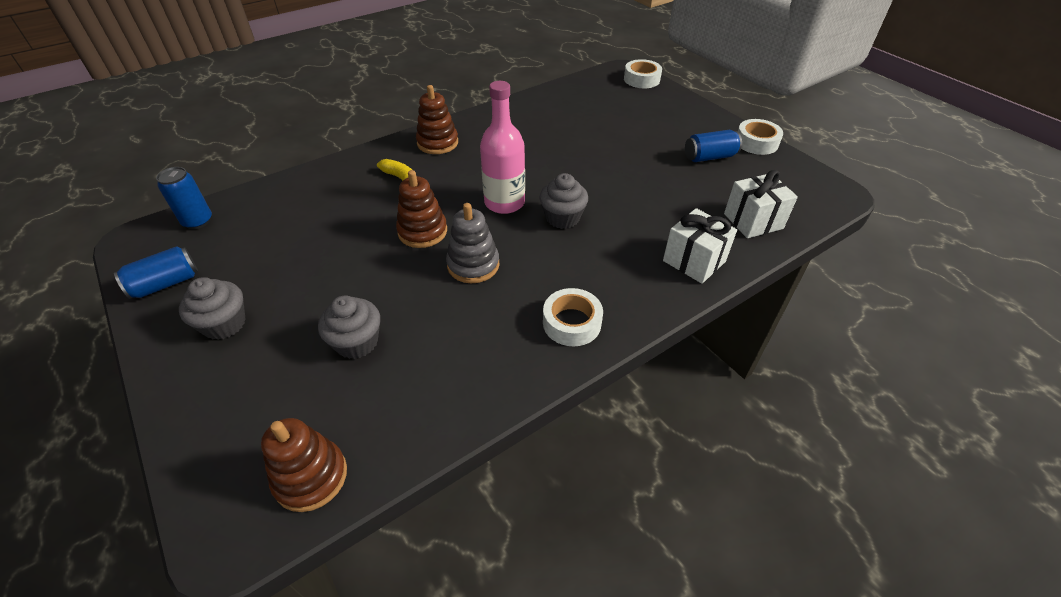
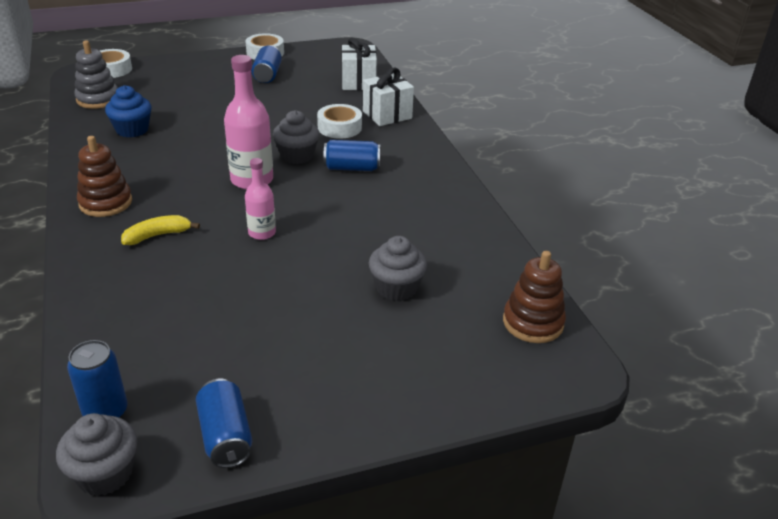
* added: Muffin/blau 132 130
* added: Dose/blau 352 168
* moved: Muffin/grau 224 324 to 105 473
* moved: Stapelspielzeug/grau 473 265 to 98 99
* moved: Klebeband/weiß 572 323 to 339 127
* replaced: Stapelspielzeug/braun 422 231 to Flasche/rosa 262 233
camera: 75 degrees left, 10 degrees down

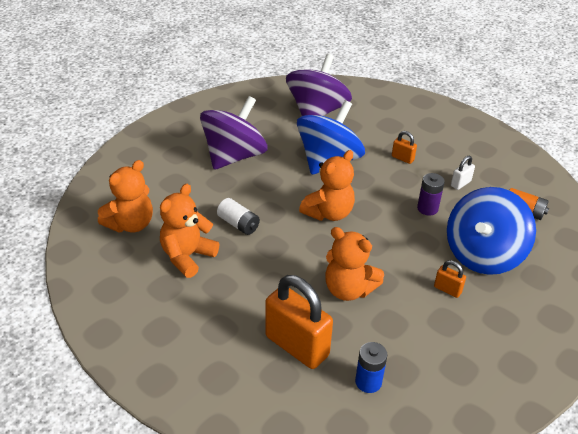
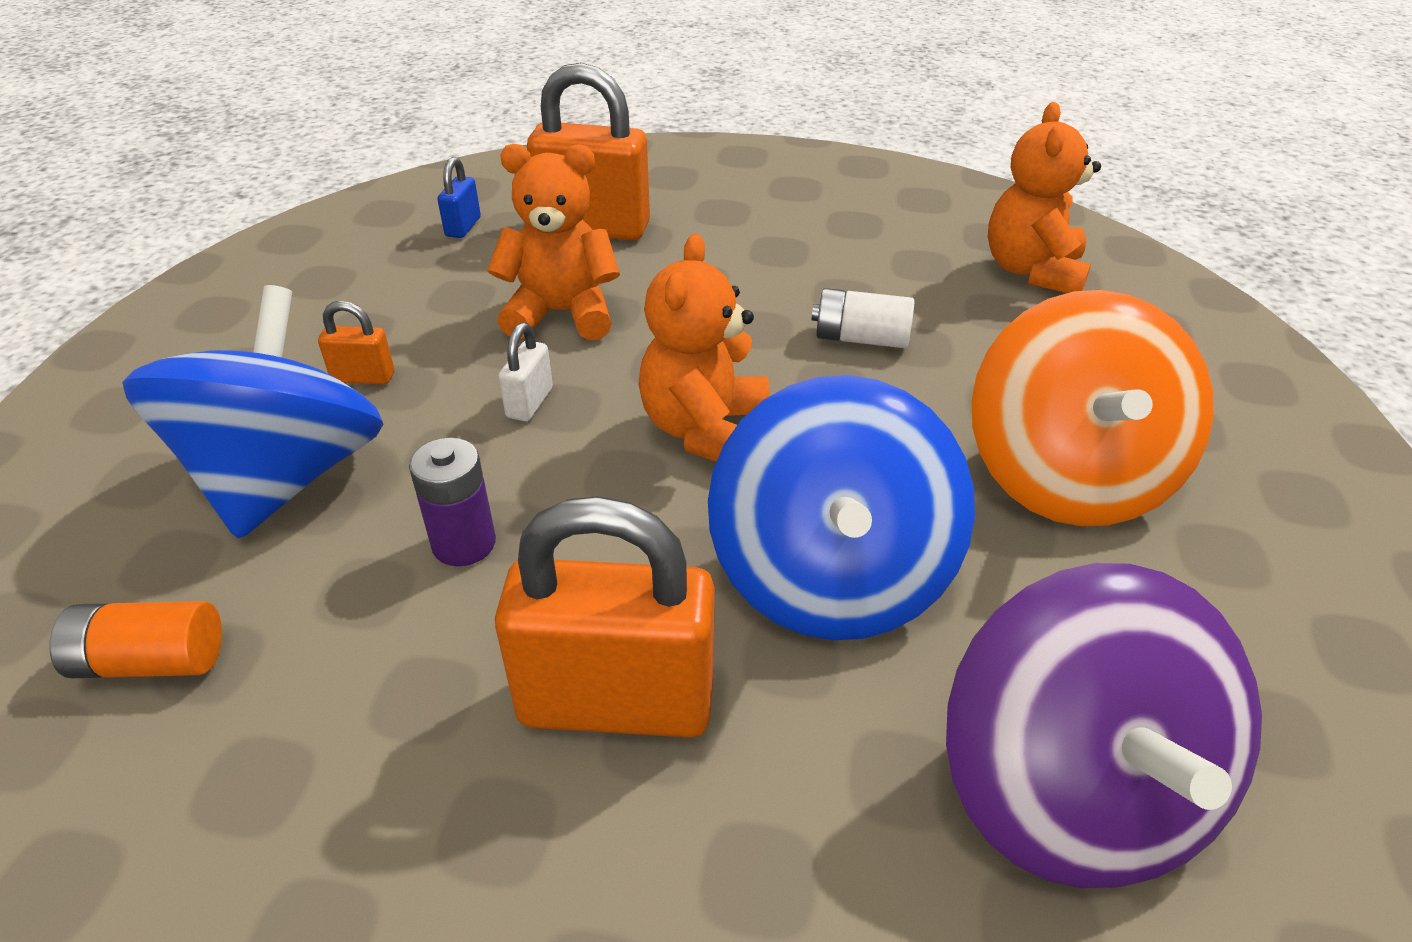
* removed: Teddybär/orange 187 256
* moved: Vorhängeschloss/weiß 460 183 to 530 403
* replaced: Batterie/blau 368 382 to Vorhängeschloss/blau 463 227
* recoloured: Kreisel/lila 234 156 to Kreisel/orange 1066 476
* resized: Vorhängeschloss/orange 402 158 = 616 702 x2.23
camera: 150 degrees right, 0 degrees up

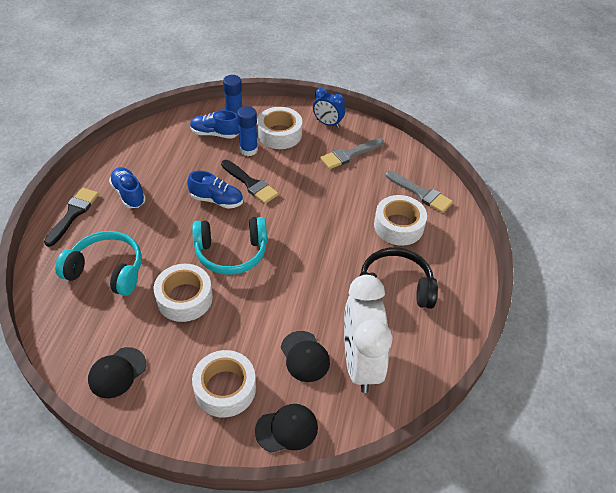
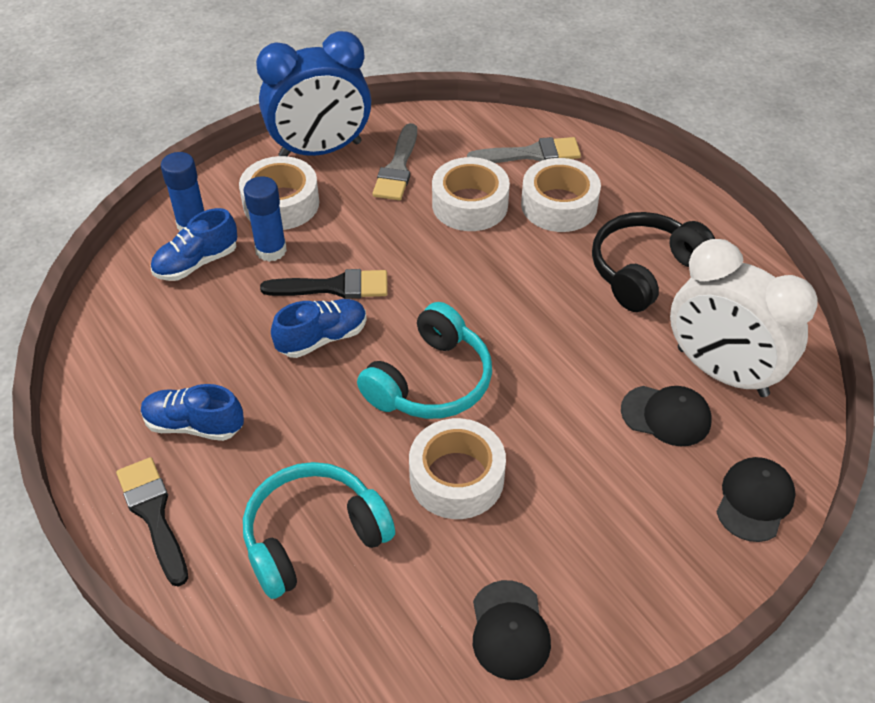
* moved: Klebeband/weiß 225 388 to 470 204
* resized: Wecker/blau 327 123 = 320 150 x1.97
camera: 45 degrees left, 0 degrees up

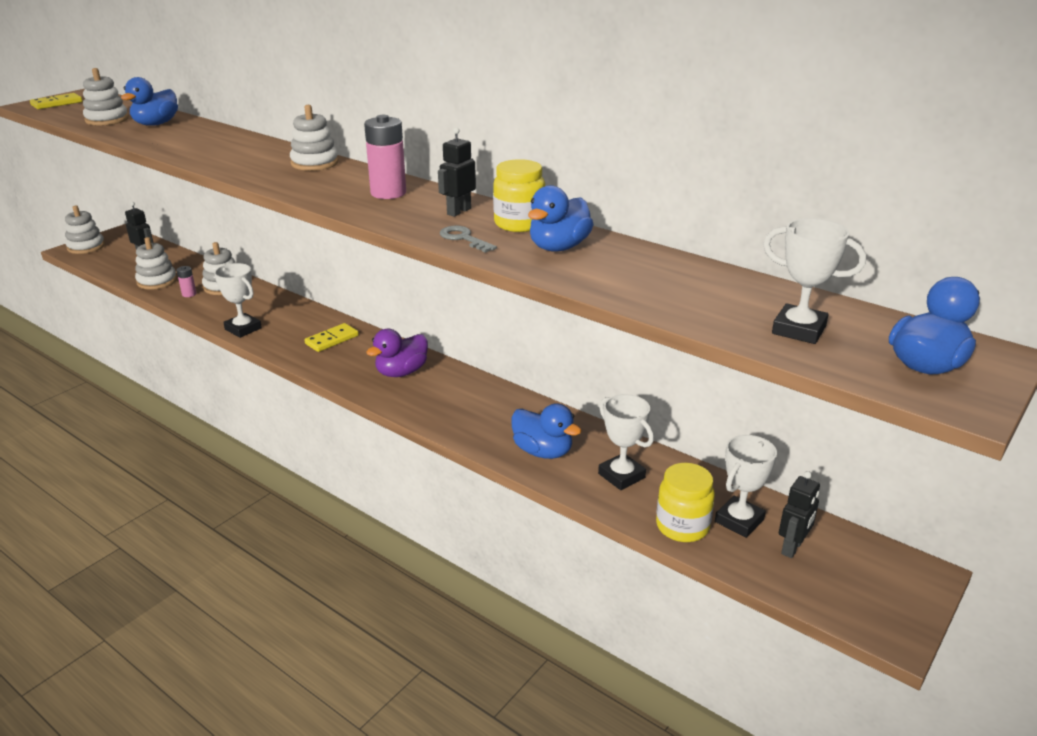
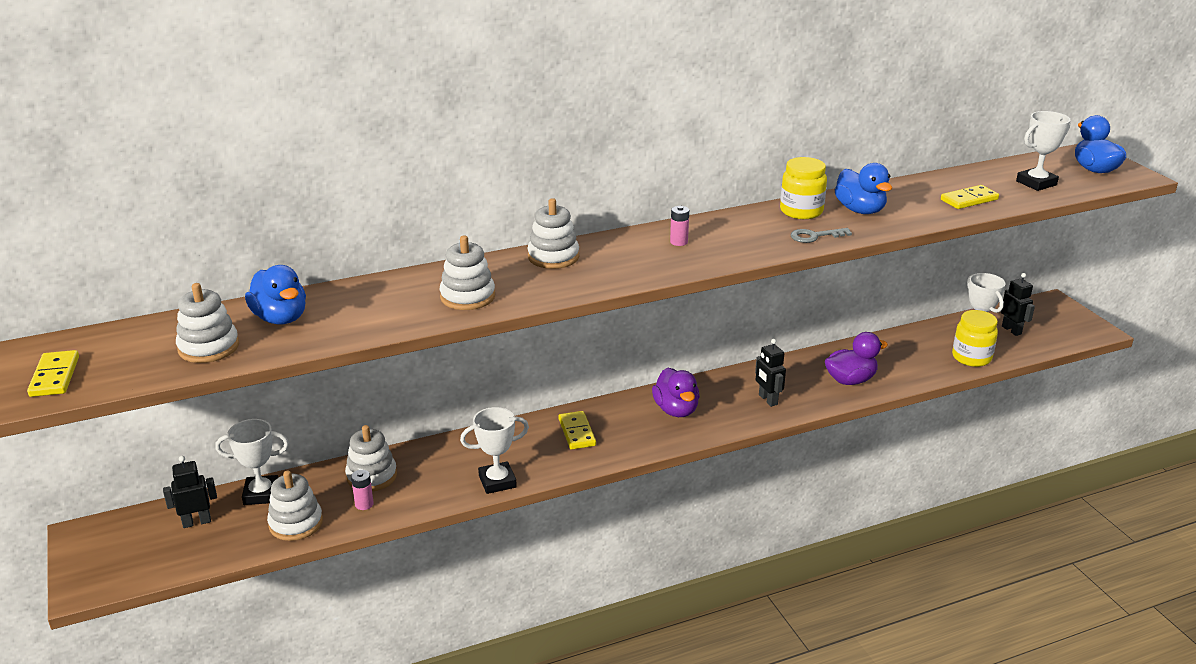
* added: Dominostein/gelb 969 200
* moved: Stapelspielzeug/weiß 86 247 to 467 297
* moved: Roboter/schwarz 458 211 to 767 400
* moved: Pokal/weiß 621 476 to 261 494
* recoloured: Ente/blau 543 451 to Ente/lila 850 380
* resized: Batterie/rosa 388 193 = 679 242 x0.51
camera: 60 degrees left, 0 degrees up

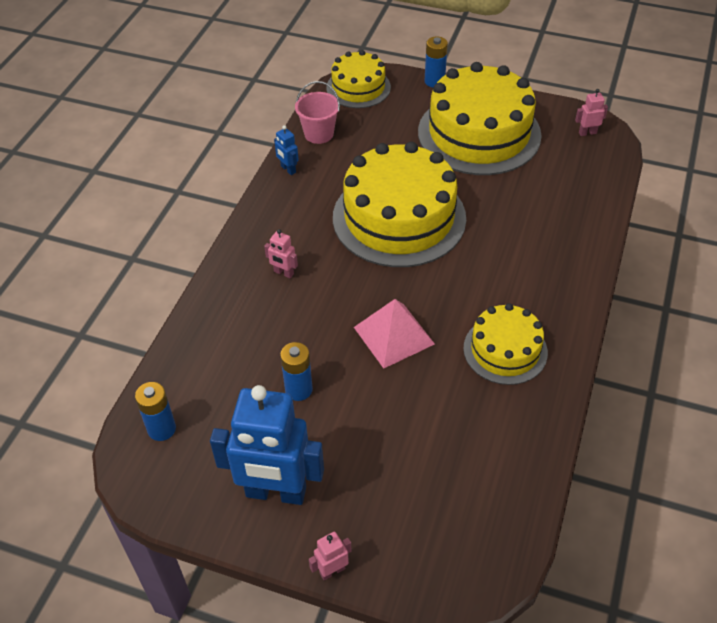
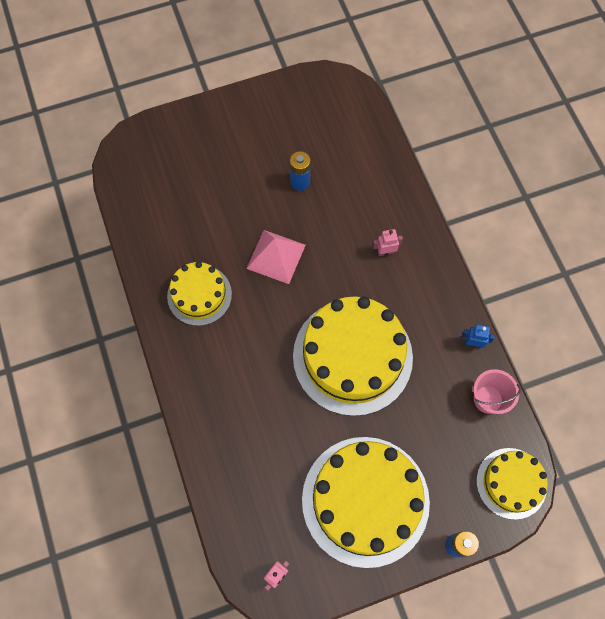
* removed: Batterie/blau 161 429
* removed: Roboter/blau 276 493
* removed: Roboter/rosa 332 570
camera: 140 degrees right, 20 degrees up

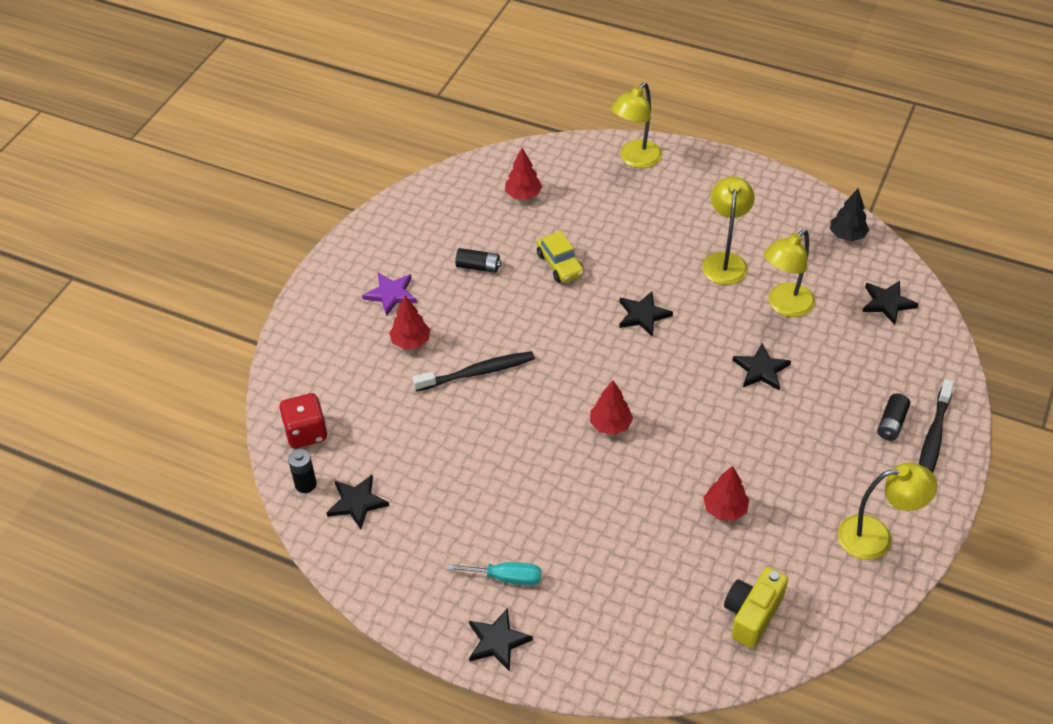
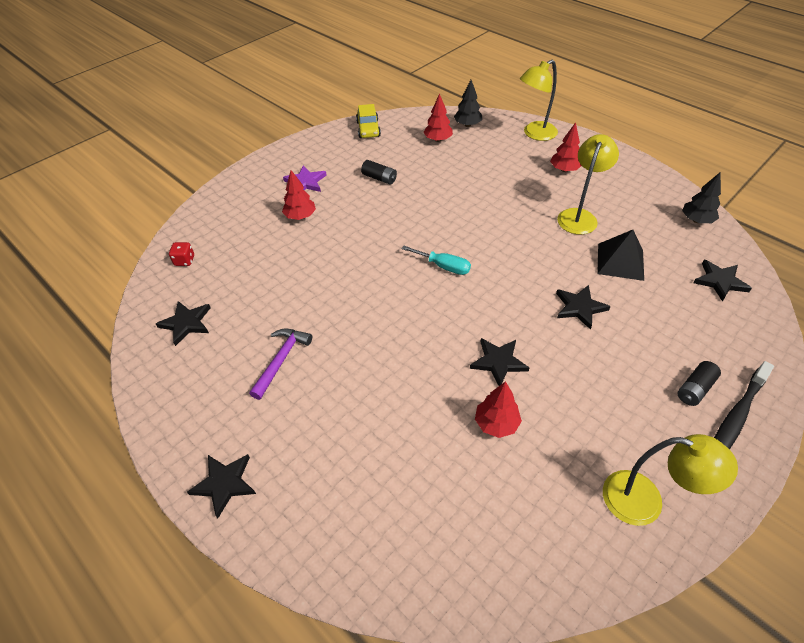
* removed: Batterie/schwarz 305 484
* removed: Zahnbürste/schwarz 477 372
* removed: Kamera/gelb 752 615
* added: Hammer/lila 281 360
* added: Baum/schwarz 467 125
* moved: Schraubenzieher/türkis 507 578 to 443 266
* moved: Auto/gelb 560 265 to 368 129
* moved: Baum/rot 610 425 to 564 170
* moved: Stern/schwarz 643 315 to 498 362
* replaced: Lampe/gelb 784 306 to Pyramide/schwarz 620 261
* resized: Spielwürfel/rot 306 433 = 184 261 x0.57
camera: 20 degrees right, 0 degrees up

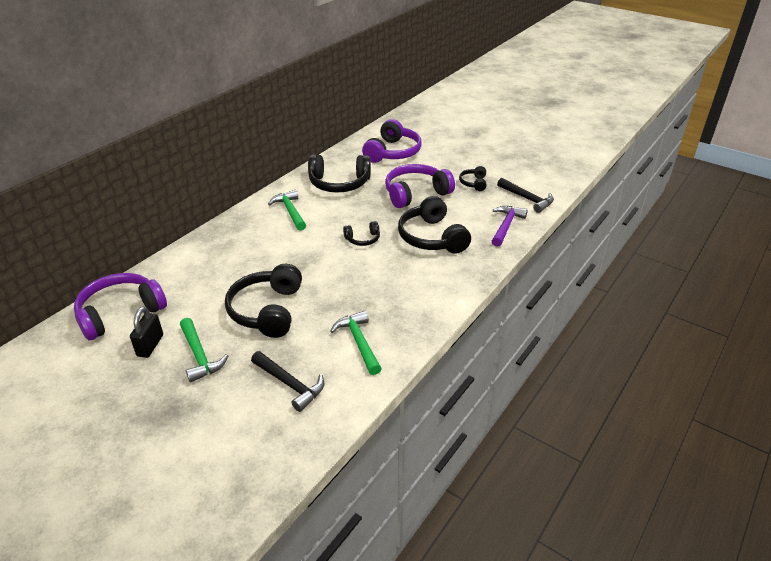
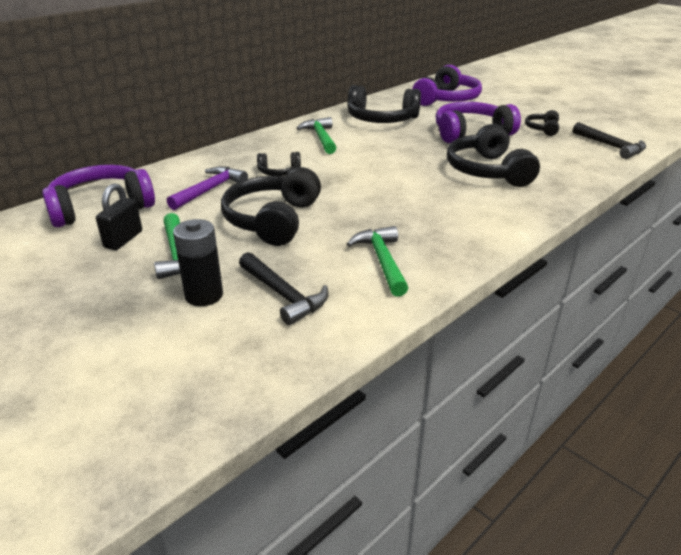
* added: Batterie/schwarz 204 295
* moved: Kopfhörer/schwarz 363 239 to 279 172
* moved: Hammer/lila 506 226 to 210 190
camera: 10 degrees right, 5 degrees down

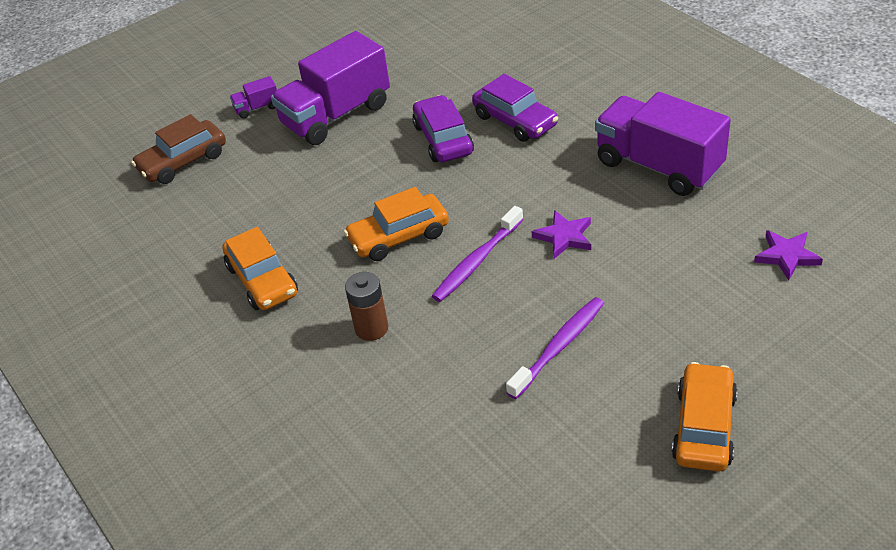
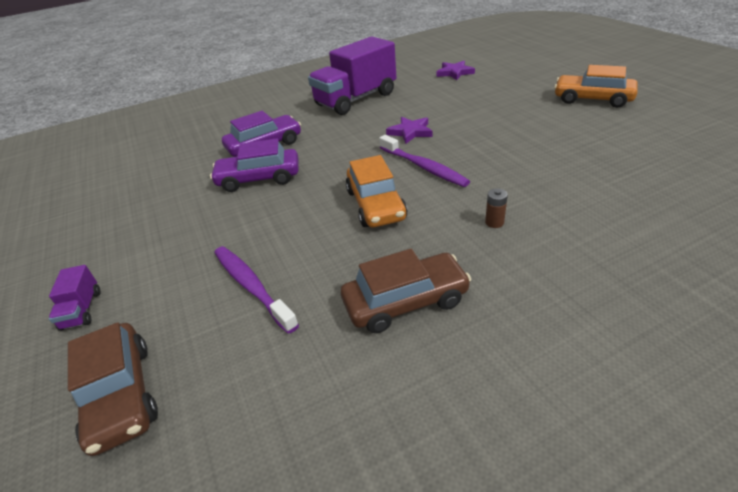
* removed: Lastwagen/lila 336 115
* moved: Zahnbürste/lila 559 347 to 252 286
* recoloured: Auto/orange 262 280 to Auto/braun 405 301
* resized: Batterie/braun 371 328 = 494 222 x0.57
camera: 80 degrees left, 5 degrees down

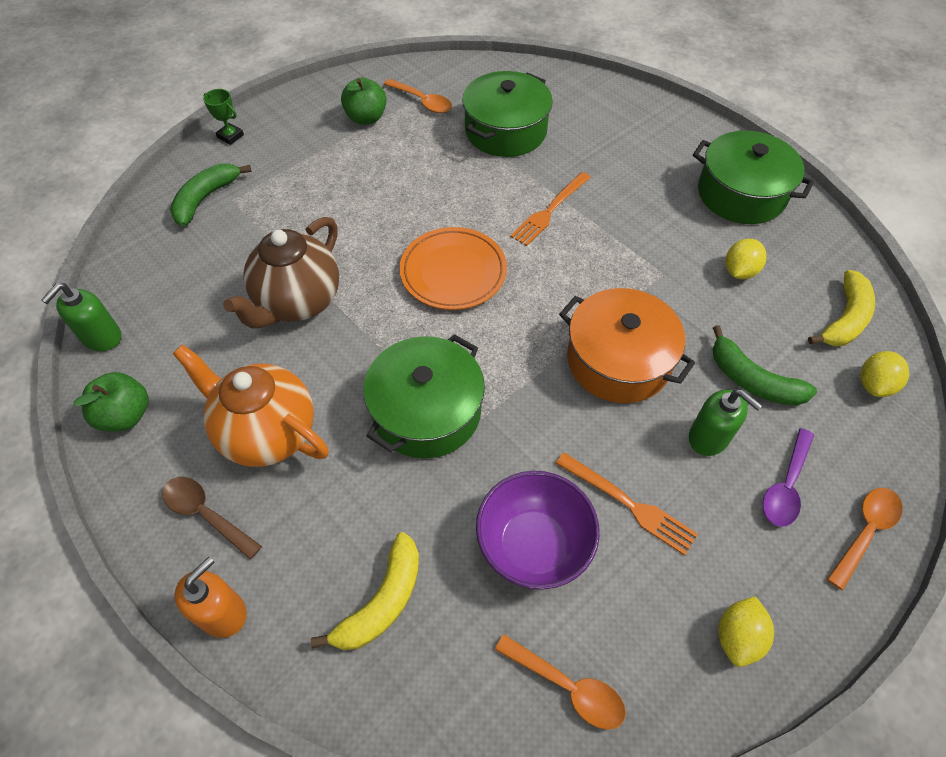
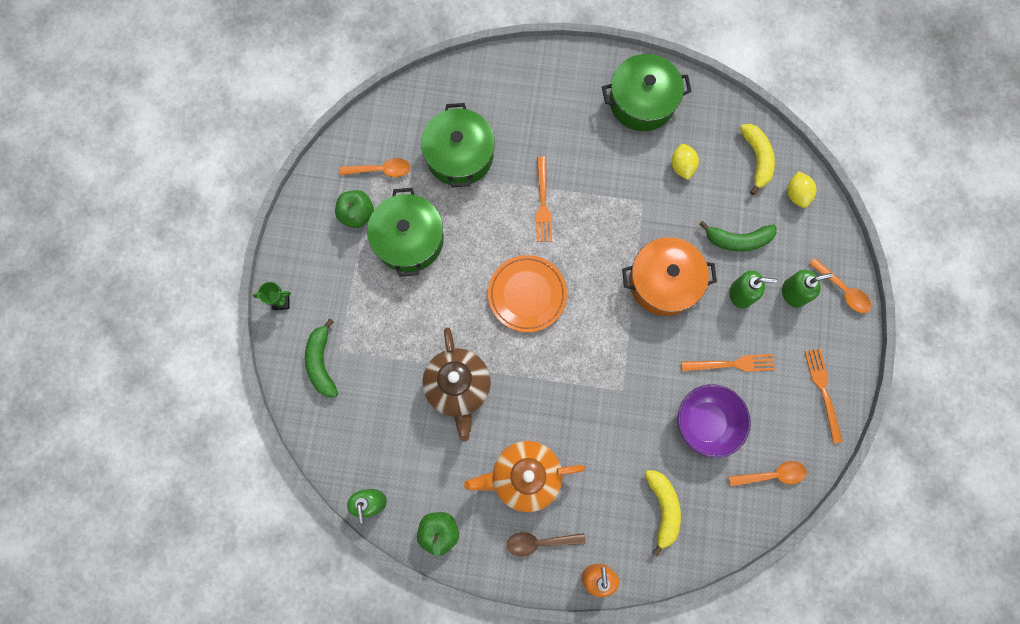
* moved: Kochtopf/grün 426 411 to 409 239
* replaced: Zitrone/gelb 737 637 to Gabel/orange 823 391
* replaced: Löffel/lila 786 486 to Seifenspender/grün 793 293
* turned: Löffel/orange 865 532 = 842 290 135 degrees clockwise
camera: 40 degrees left, 20 degrees up

